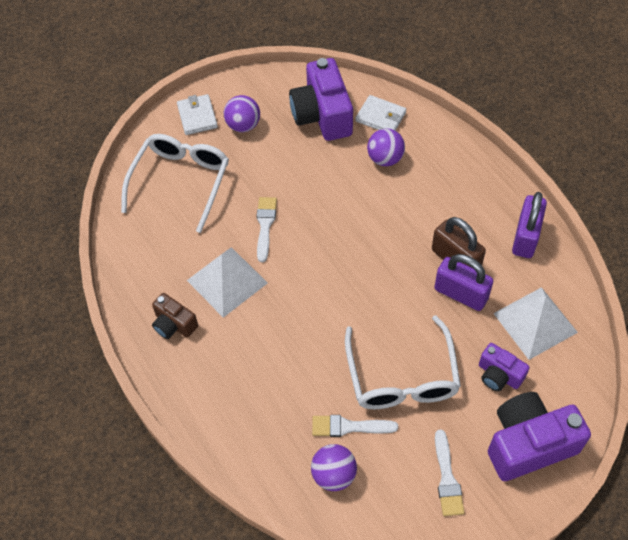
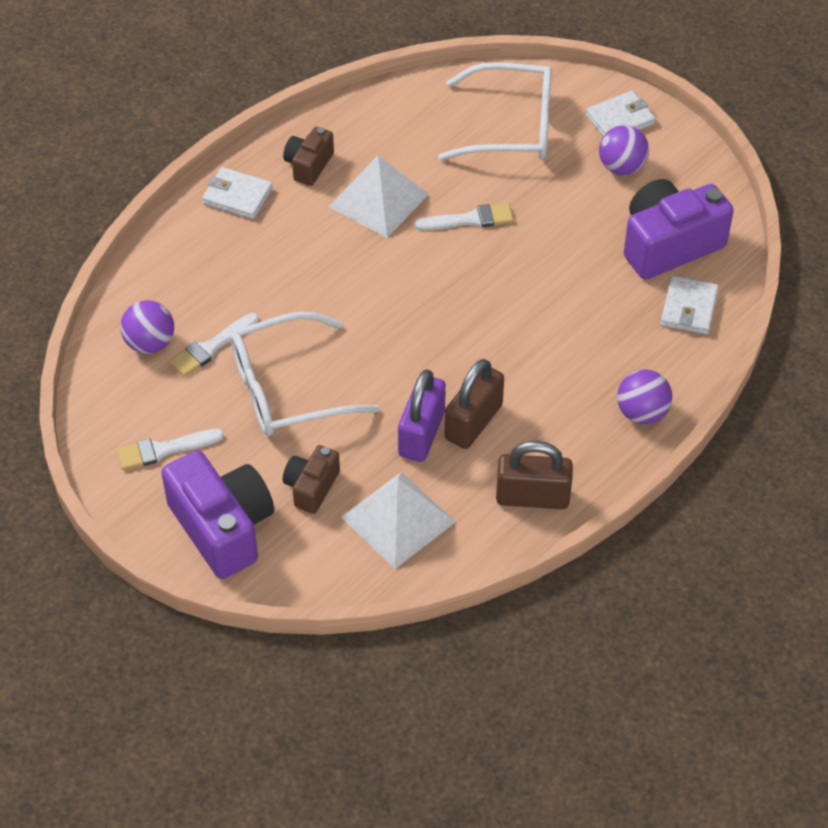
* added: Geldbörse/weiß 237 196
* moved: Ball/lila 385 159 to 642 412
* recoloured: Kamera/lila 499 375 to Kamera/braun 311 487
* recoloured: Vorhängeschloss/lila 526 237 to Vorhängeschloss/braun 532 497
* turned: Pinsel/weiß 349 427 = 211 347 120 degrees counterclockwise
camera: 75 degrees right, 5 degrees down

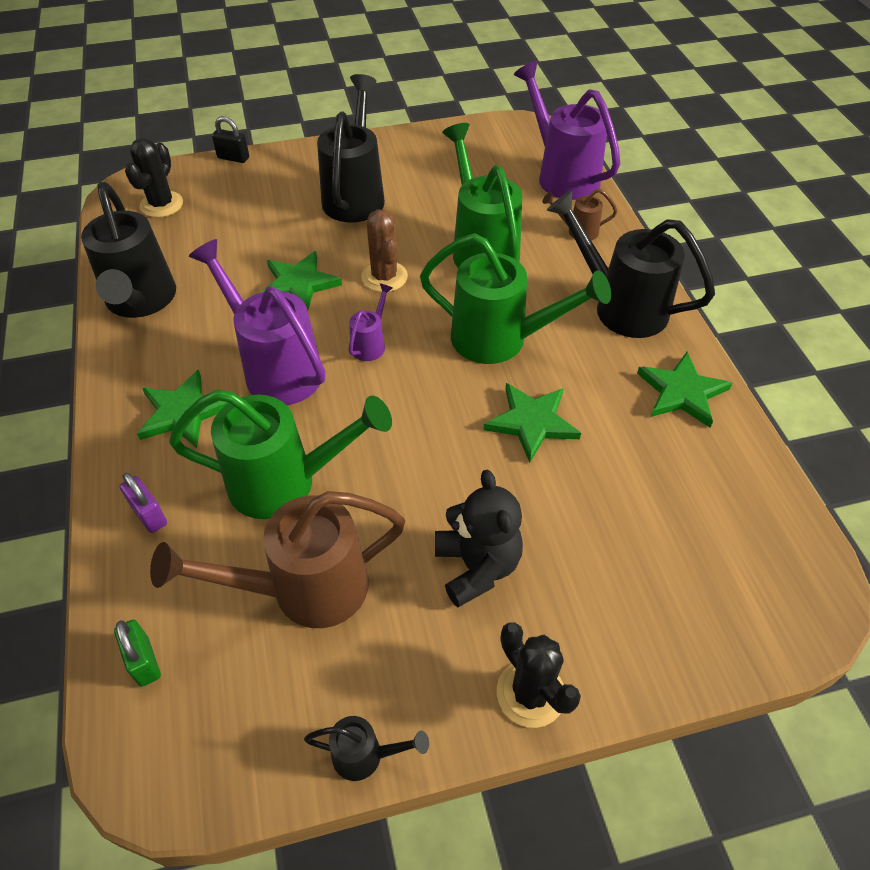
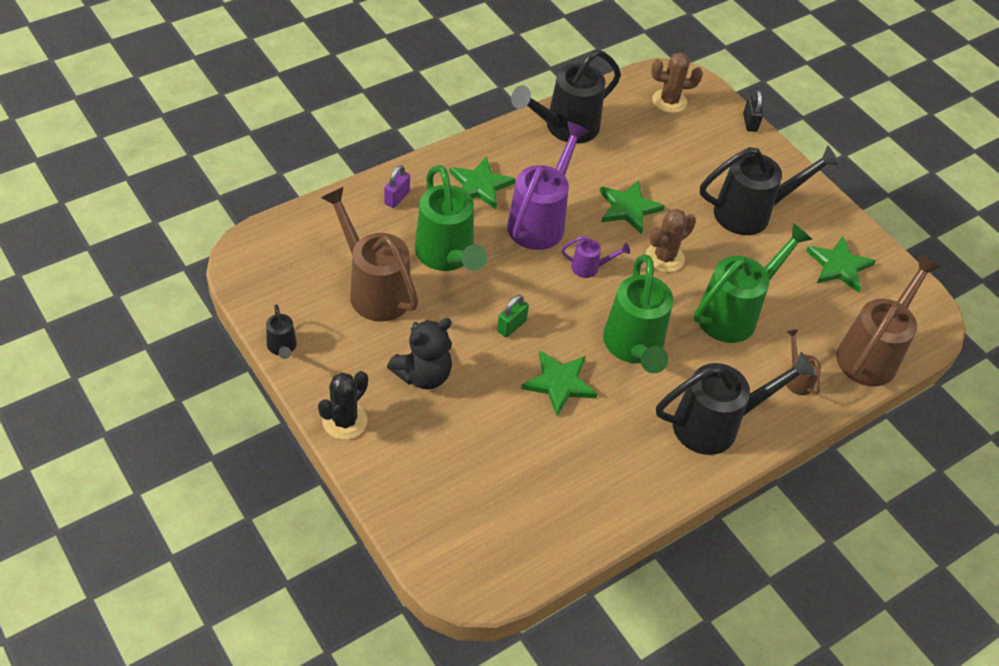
* moved: Vorhängeschloss/grün 144 661 to 511 326
* moved: Stern/grün 682 392 to 839 266
* recoloured: Kaktus/schwarz 161 204 to Kaktus/braun 669 101
* recoloured: Gießkanne/lila 562 175 to Gießkanne/braun 871 354
* turned: Gießkanne/schwarz 621 307 = 715 424 60 degrees clockwise
camera: 65 degrees right, 0 degrees up

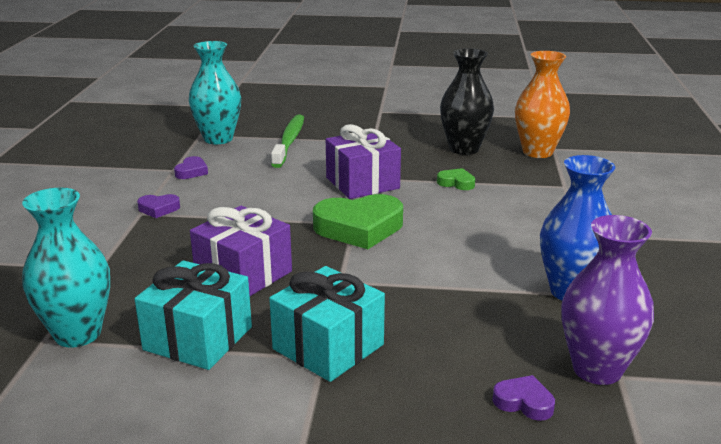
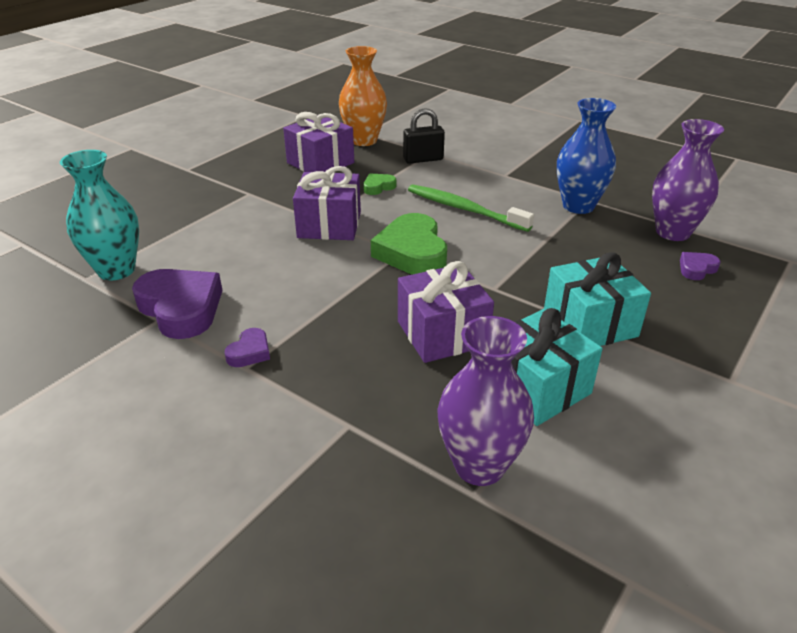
* added: Vorhängeschloss/schwarz 423 159
* moved: Zahnbürste/grün 289 141 to 464 209
* replaced: Vase/schwarz 464 149 to Geschenk/lila 320 163
* recoloured: Vase/türkis 78 334 to Vase/lila 479 466
* turned: Herz/grün 359 228 = 412 252 150 degrees clockwise
* resized: Herz/lila 191 171 = 181 308 x2.11
camera: 60 degrees left, 10 degrees up

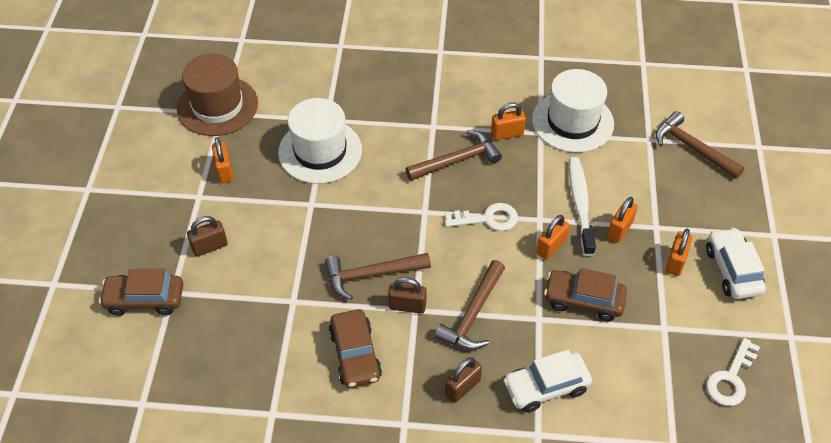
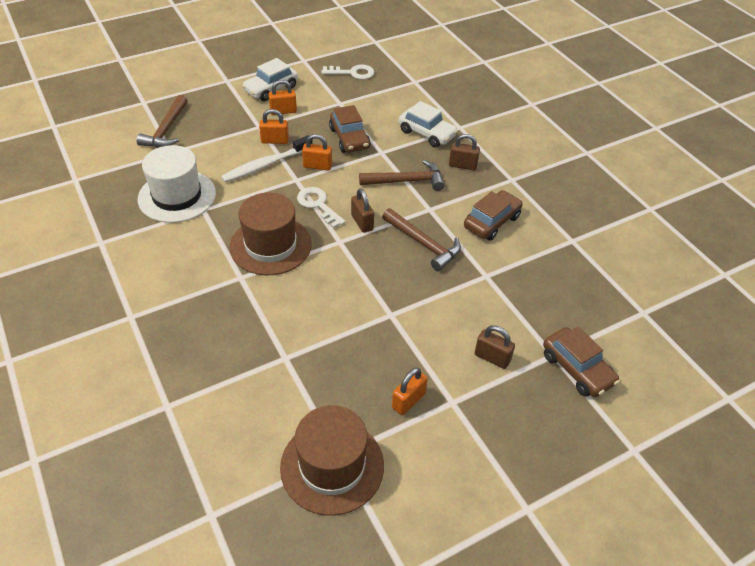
* removed: Hut/weiß 320 151
* removed: Vorhängeschloss/orange 507 134
* moved: Vorhängeschloss/braun 407 306 to 362 222
* replaced: Hammer/braun 457 160 to Hut/braun 270 245
camera: 125 degrees left, 5 degrees down

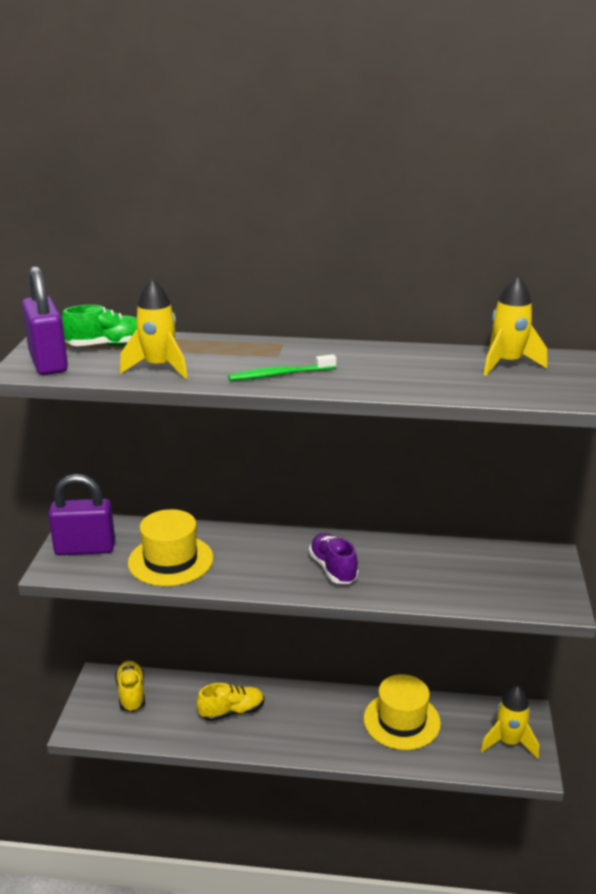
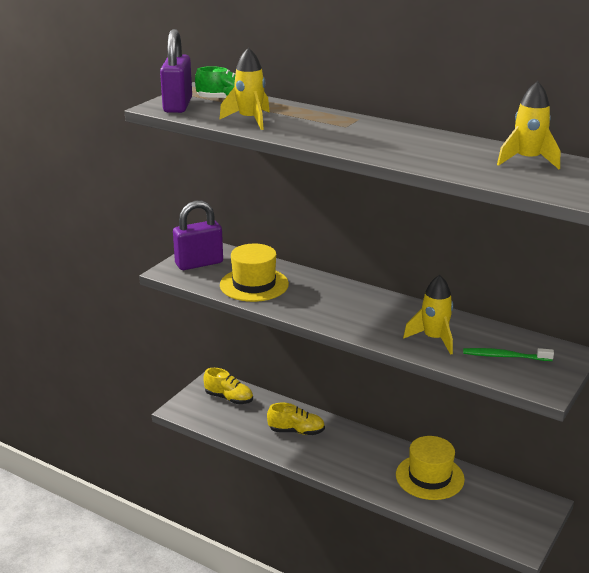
* removed: Schuh/lila 333 569
* moved: Zahnbürste/grün 280 375 to 505 356
* moved: Rakete/gelb 509 742 to 434 339
* turned: Vorhängeschloss/lila 85 548 = 199 263 45 degrees counterclockwise
* turned: Schuh/gelb 131 694 = 229 398 105 degrees clockwise
camera: 25 degrees right, 0 degrees up

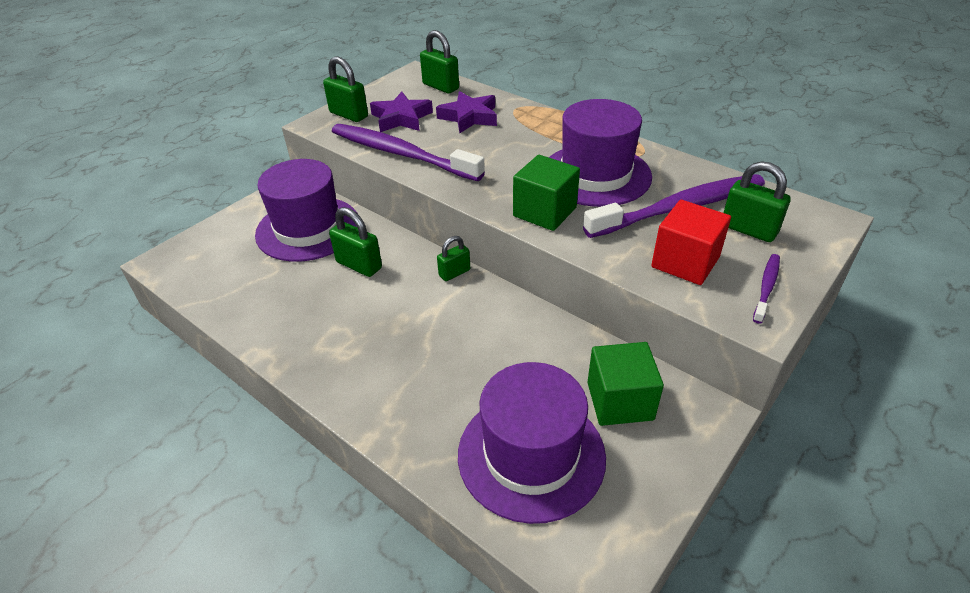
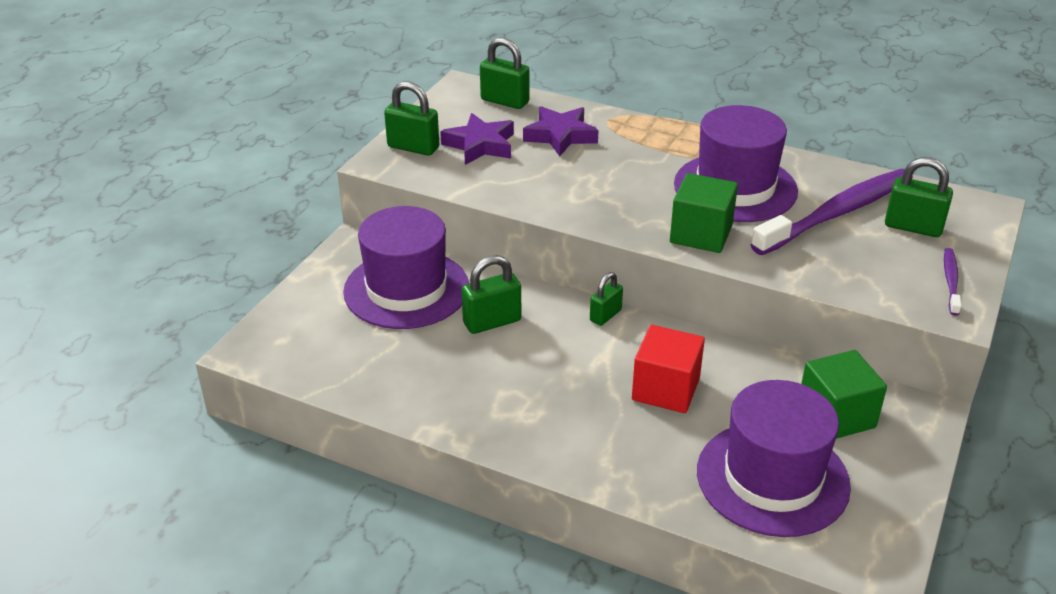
* removed: Zahnbürste/lila 401 154
* moved: Kubus/rot 685 262 to 665 389
* turned: Vorhängeschloss/grün 359 265 = 492 322 45 degrees counterclockwise
camera: 15 degrees left, 5 degrees down

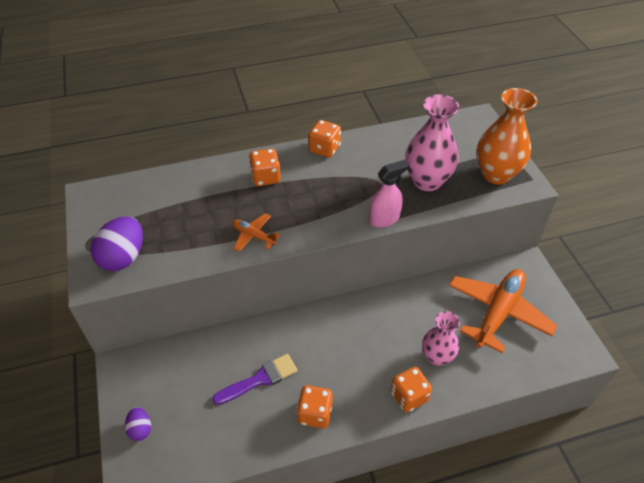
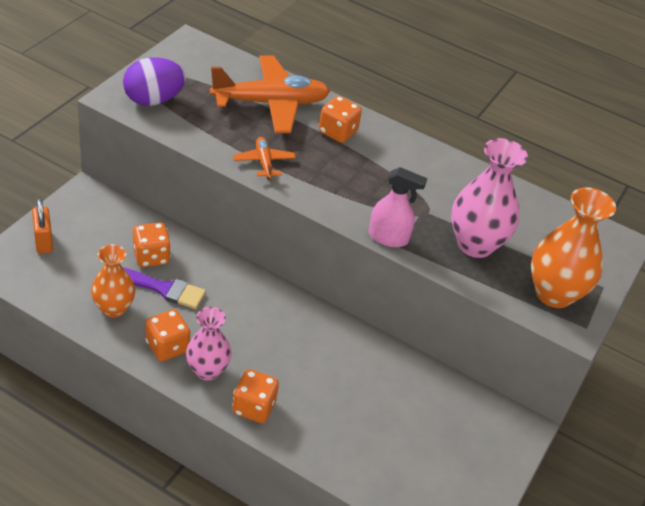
* added: Vase/orange 114 308
* moved: Spielwürfel/orange 324 149 to 151 256
* moved: Vase/rosa 437 357 to 207 370
* moved: Flugzeug/orange 498 313 to 270 103
* replaced: Ei/lila 140 429 to Vorhängeschloss/orange 43 241
camera: 40 degrees right, 5 degrees down

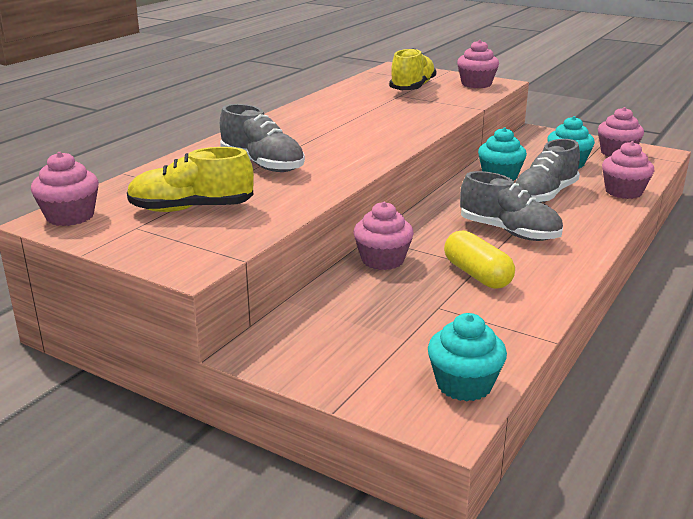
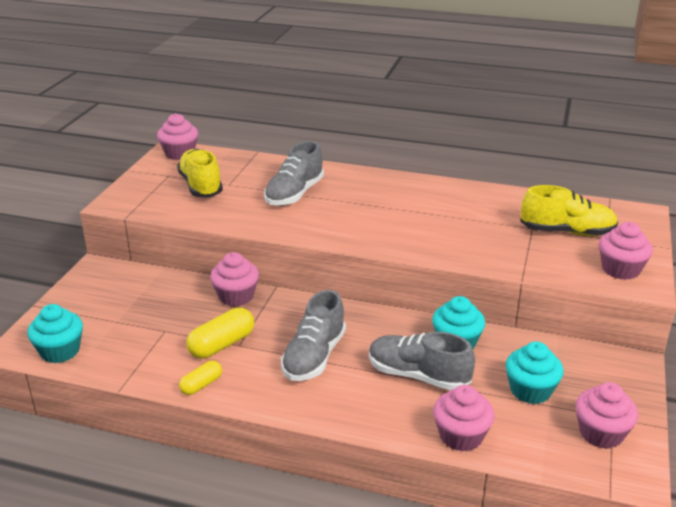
* added: Kapsel/gelb 201 385
camera: 75 degrees right, 5 degrees up

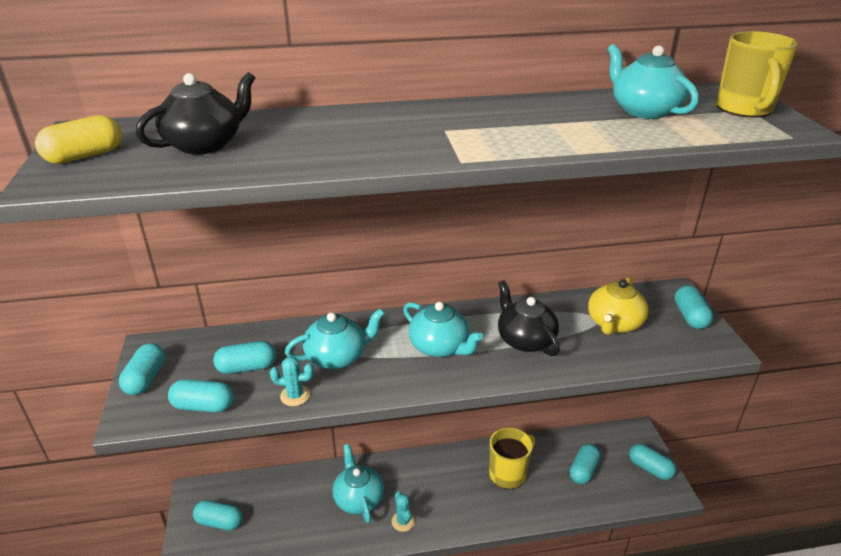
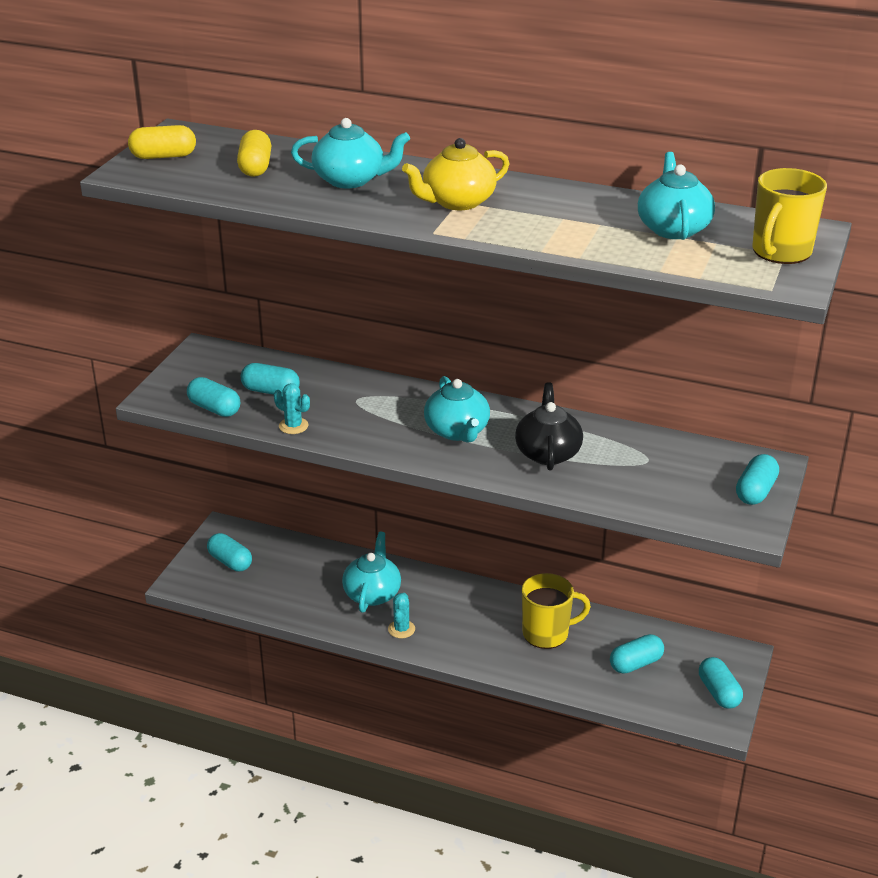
* removed: Kapsel/türkis 146 379
* moved: Teekanne/türkis 337 357 to 350 180
* moved: Teekanne/gelb 614 324 to 457 202
* replaced: Teekanne/schwarz 205 144 to Kapsel/gelb 255 167
camera: 30 degrees right, 0 degrees up

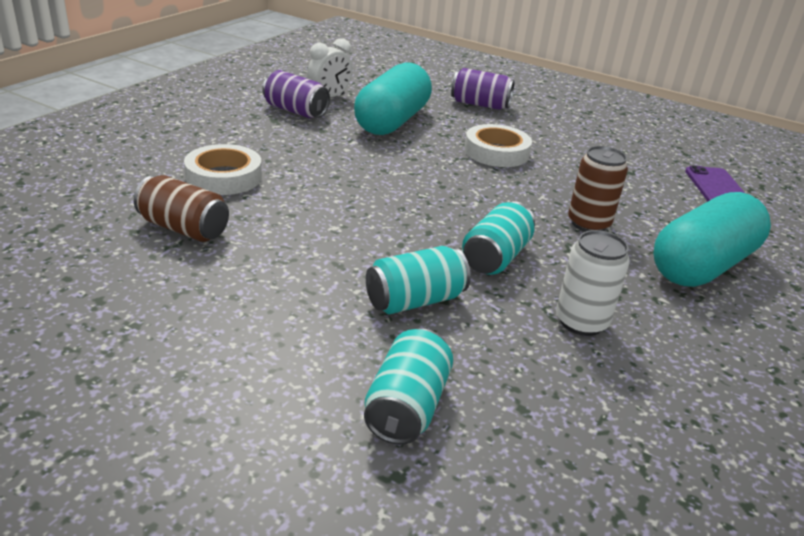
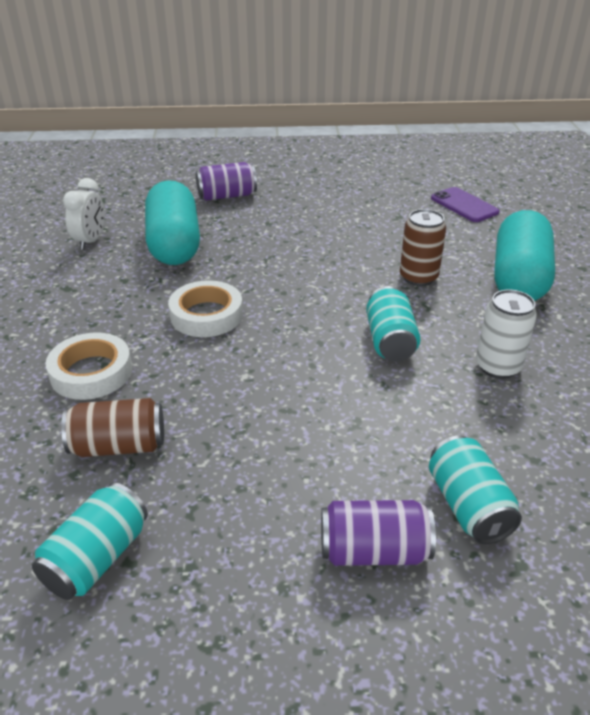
* moved: Dose/lila 295 111 to 374 551
* moved: Dose/türkis 415 300 to 97 558
* moved: Klebeband/weiß 496 152 to 206 315
camera: 30 degrees left, 5 degrees up

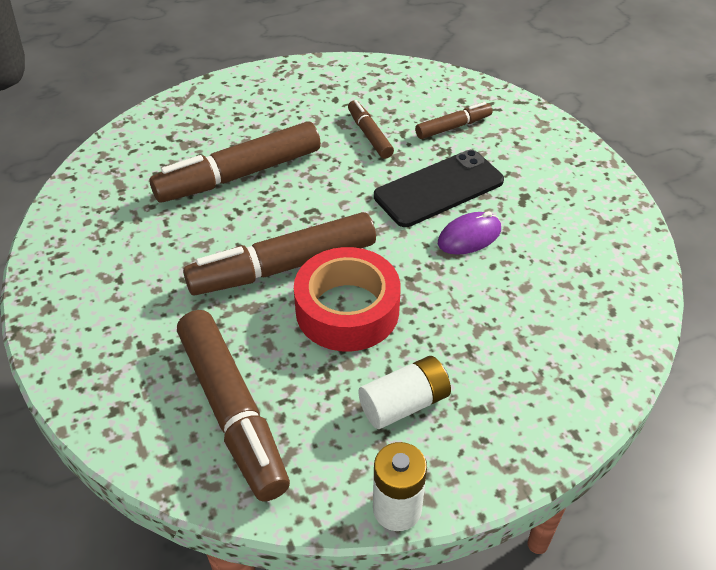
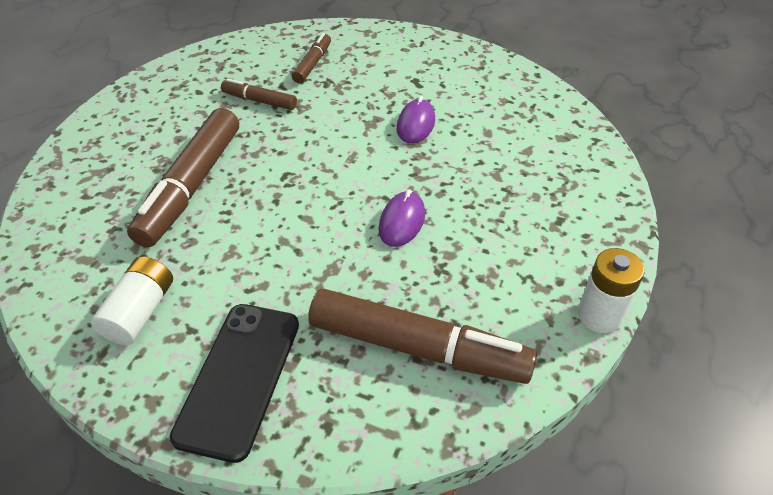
* removed: Filzstift/braun 283 267
* moved: Batterie/weiß 404 403 to 140 312
* moved: Handy/schwarz 439 189 to 239 378
* replaced: Klebeband/rot 347 310 to Computermaus/lila 402 221
camera: 45 degrees left, 0 degrees up

